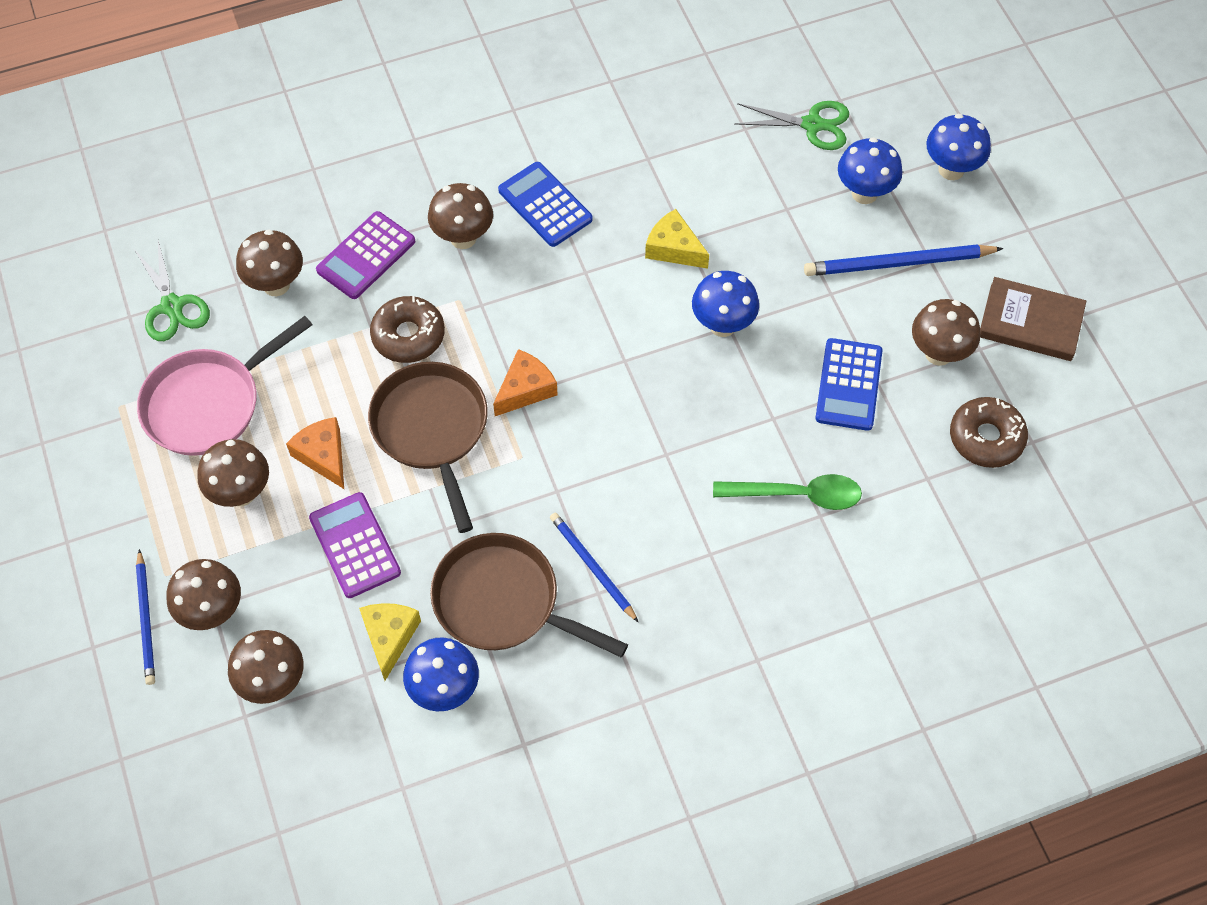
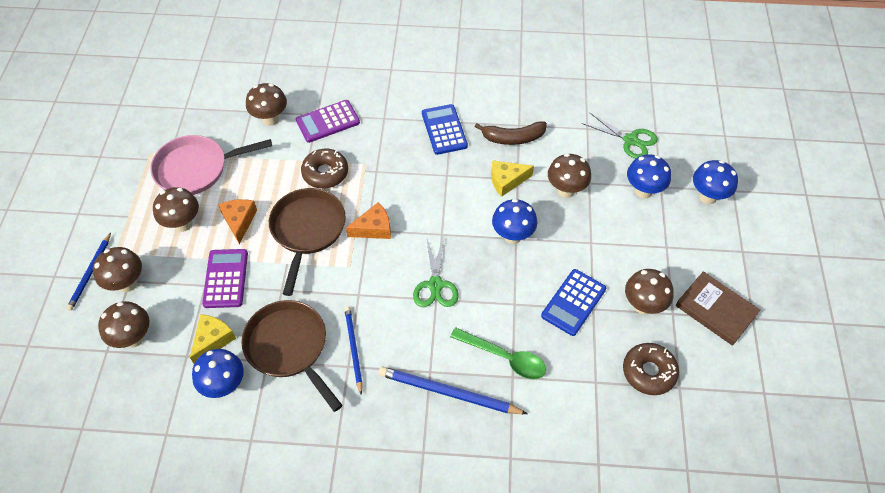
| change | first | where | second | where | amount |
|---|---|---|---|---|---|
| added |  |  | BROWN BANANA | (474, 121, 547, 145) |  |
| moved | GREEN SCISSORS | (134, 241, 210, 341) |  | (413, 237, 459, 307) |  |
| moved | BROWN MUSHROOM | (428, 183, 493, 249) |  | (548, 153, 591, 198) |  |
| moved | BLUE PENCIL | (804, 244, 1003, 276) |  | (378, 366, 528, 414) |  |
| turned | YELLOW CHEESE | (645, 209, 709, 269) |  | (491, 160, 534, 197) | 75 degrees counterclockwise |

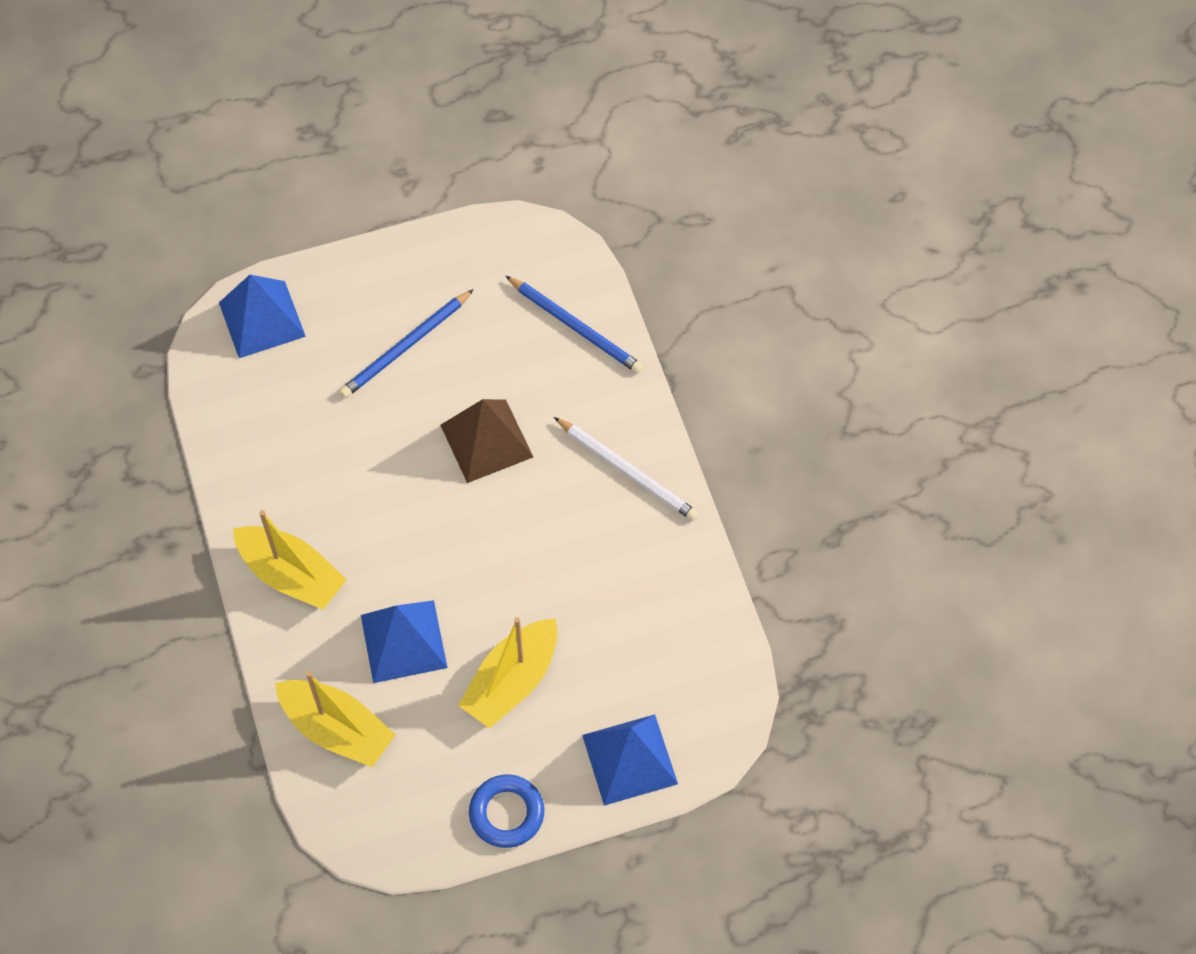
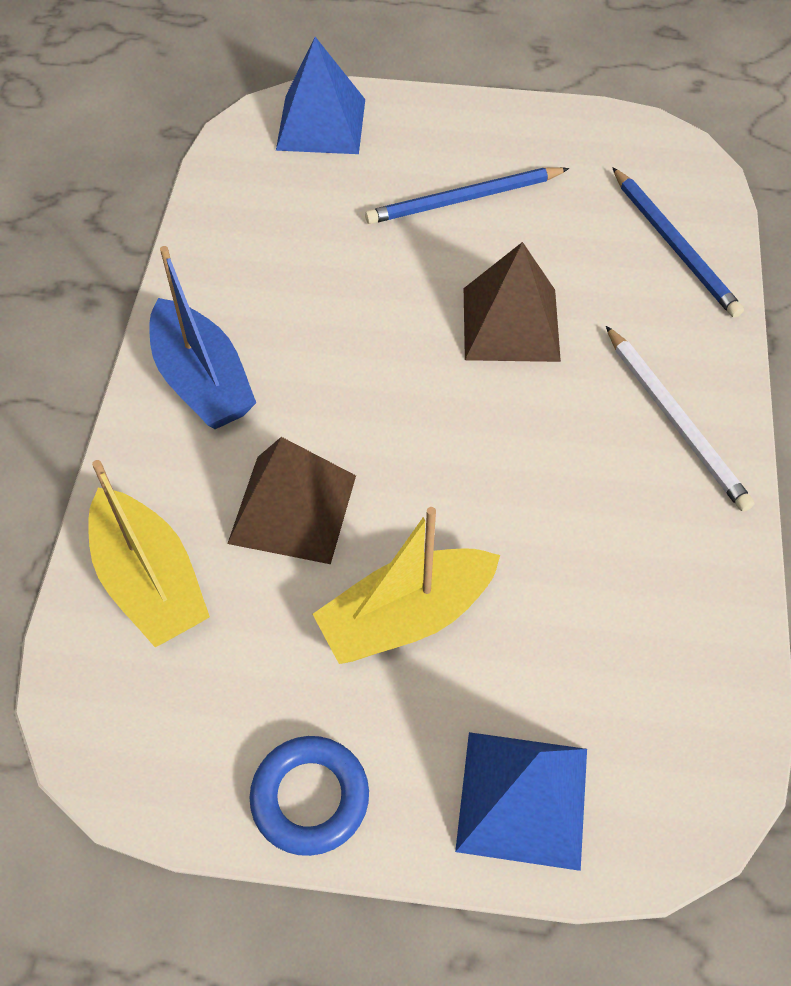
| change | first | where | second | where | amount |
|---|---|---|---|---|---|
| recoloured | YELLOW BOAT | (233, 510, 347, 609) | BLUE BOAT | (150, 246, 256, 429) |  |
| recoloured | BLUE PYRAMID | (361, 600, 448, 683) | BROWN PYRAMID | (227, 437, 356, 564) |  |

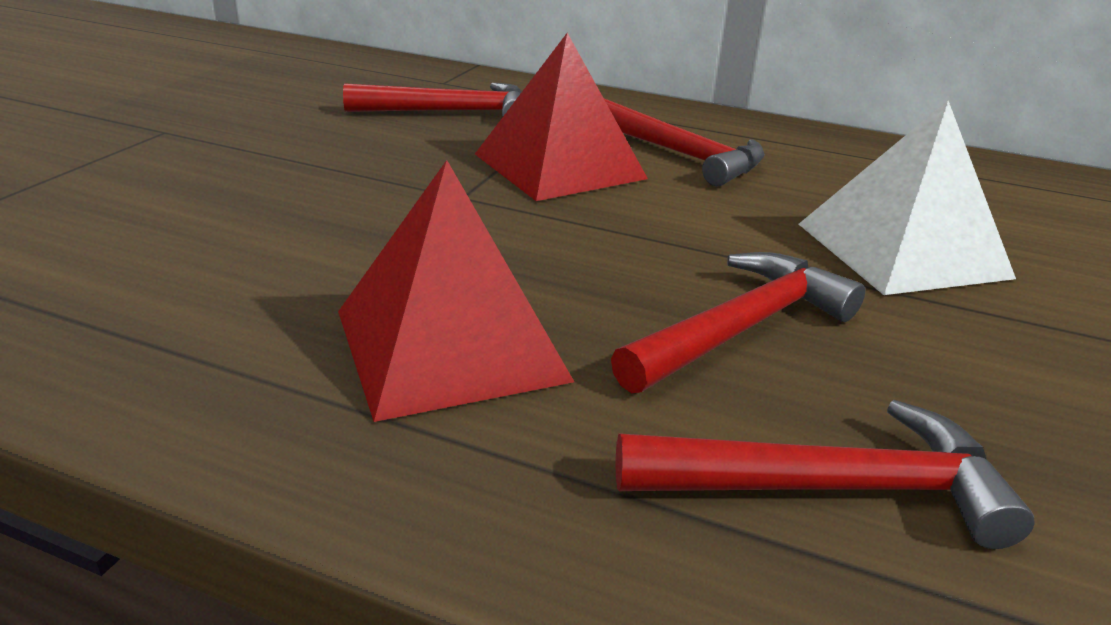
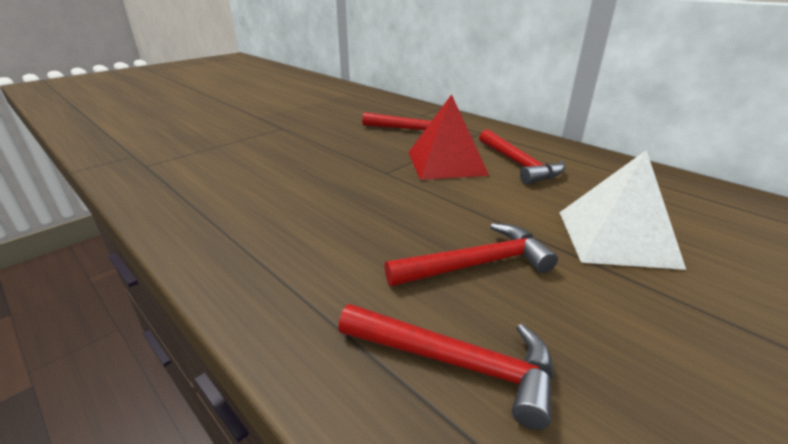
| change | first | where | second | where | amount |
|---|---|---|---|---|---|
| removed | RED PYRAMID | (338, 160, 574, 422) |  |  |  |

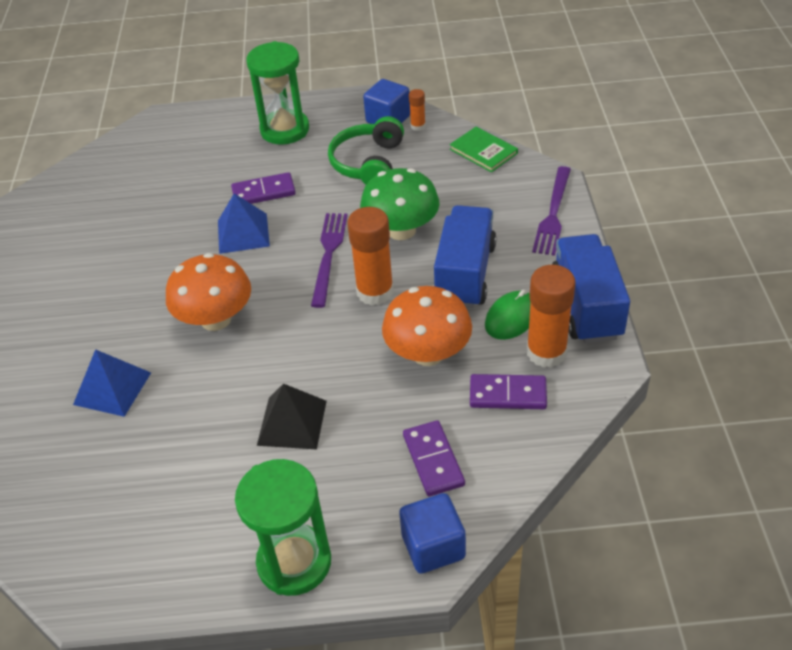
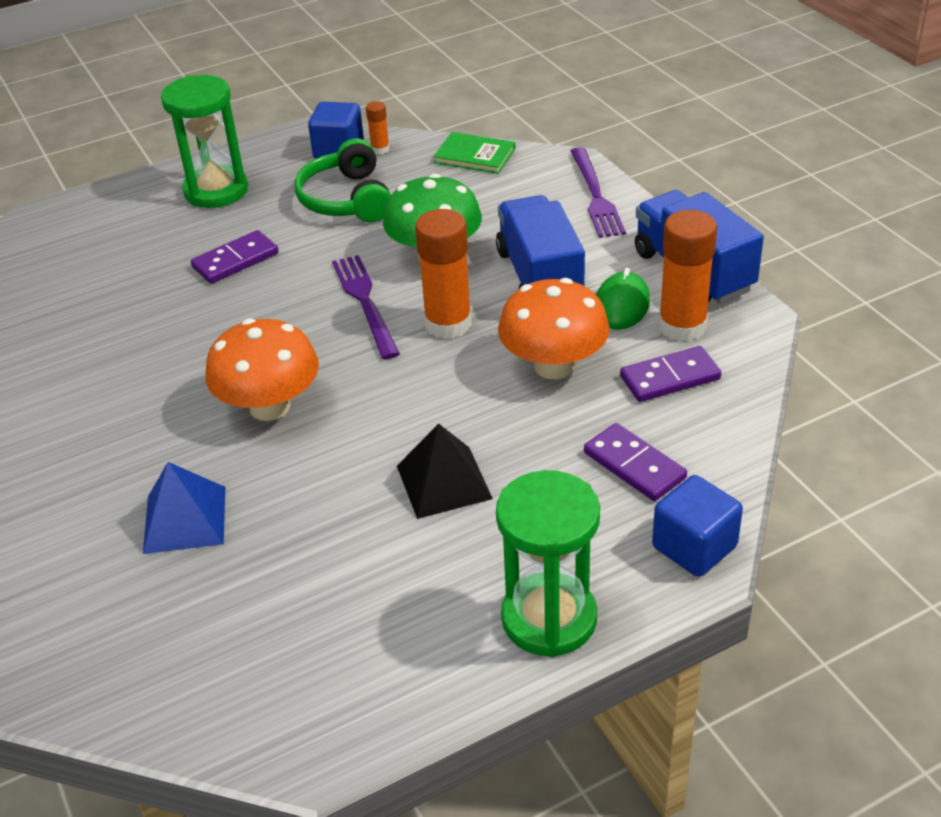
| change | first | where | second | where | amount |
|---|---|---|---|---|---|
| removed | BLUE PYRAMID | (218, 193, 270, 254) |  |  |  |

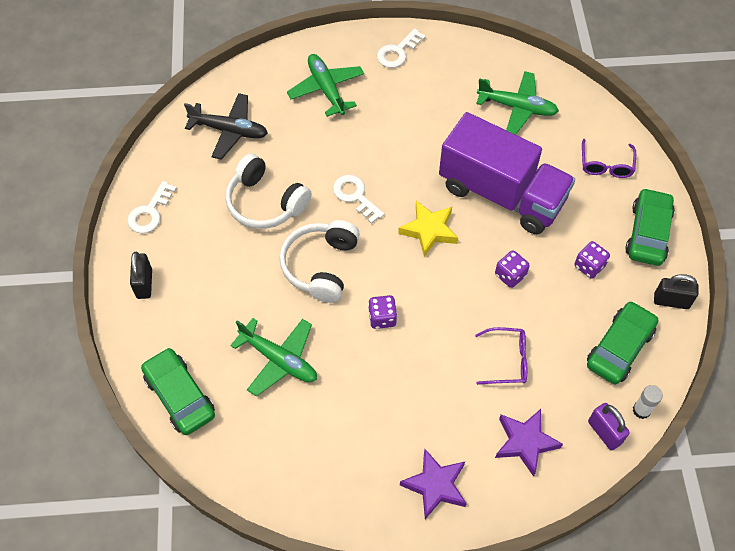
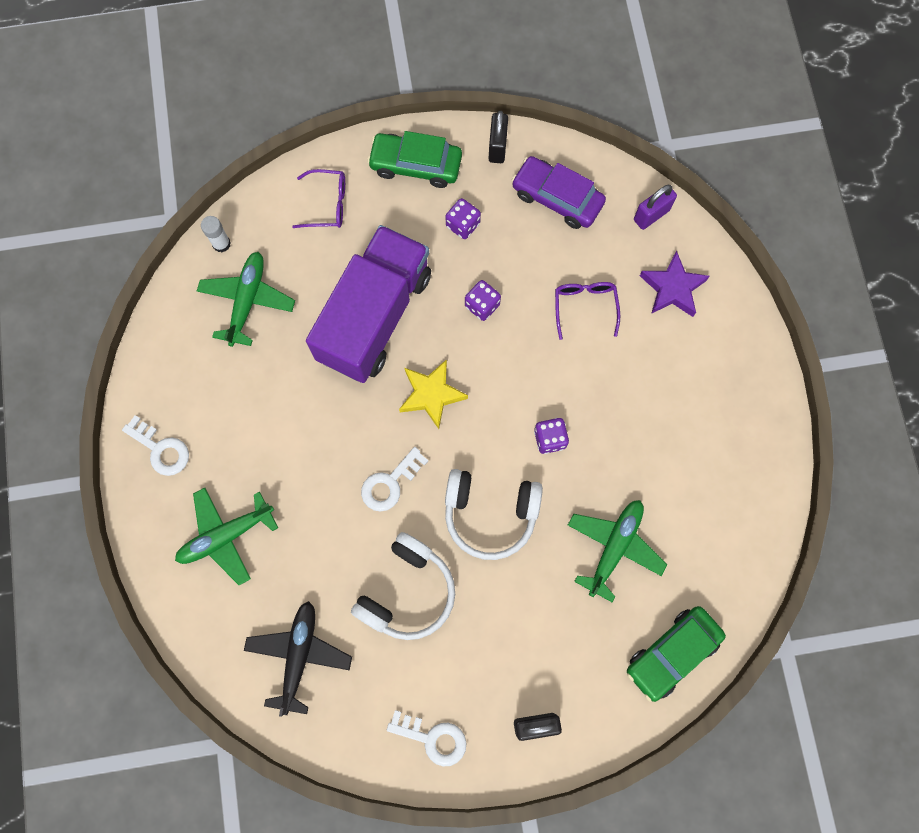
| change | first | where | second | where | amount |
|---|---|---|---|---|---|
| removed | PURPLE STAR | (400, 449, 467, 519) |  |  |  |
| moved | WHITE GLUE STICK | (633, 385, 663, 419) |  | (201, 216, 231, 252) |  |
| recoloured | GREEN CAR | (587, 301, 658, 384) | PURPLE CAR | (512, 156, 606, 229) |  |

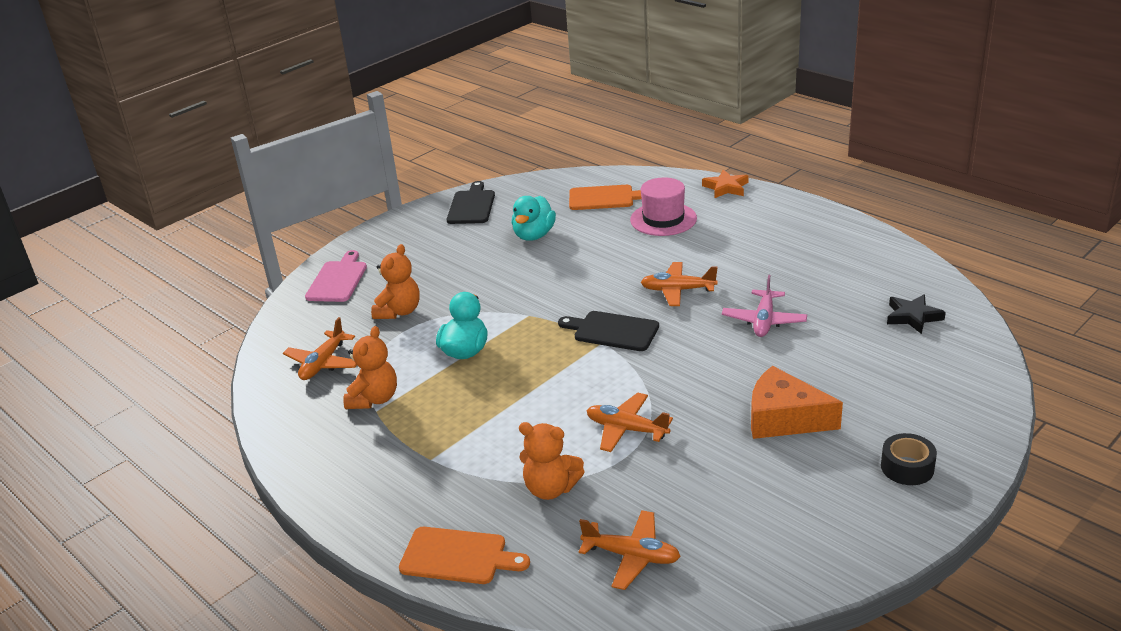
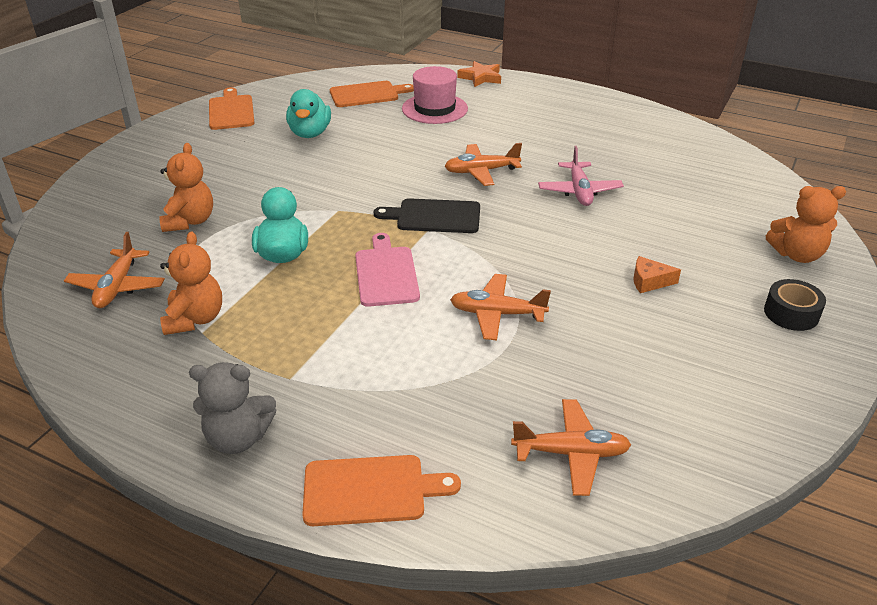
| change | first | where | second | where | amount |
|---|---|---|---|---|---|
| removed | BLACK STAR | (887, 294, 946, 334) |  |  |  |
| added |  |  | GREY TEDDY BEAR | (189, 362, 276, 454) |  |
| moved | PINK CUTTING BOARD | (305, 250, 367, 302) |  | (355, 233, 420, 307) |  |
| moved | ORANGE TEDDY BEAR | (519, 422, 585, 500) |  | (766, 186, 846, 263) |  |
| recoloured | BLACK CUTTING BOARD | (447, 181, 495, 224) | ORANGE CUTTING BOARD | (209, 87, 254, 130) |  |
| resized | ORANGE CHEESE | (751, 366, 843, 439) |  | (633, 256, 681, 293) | x0.49 |

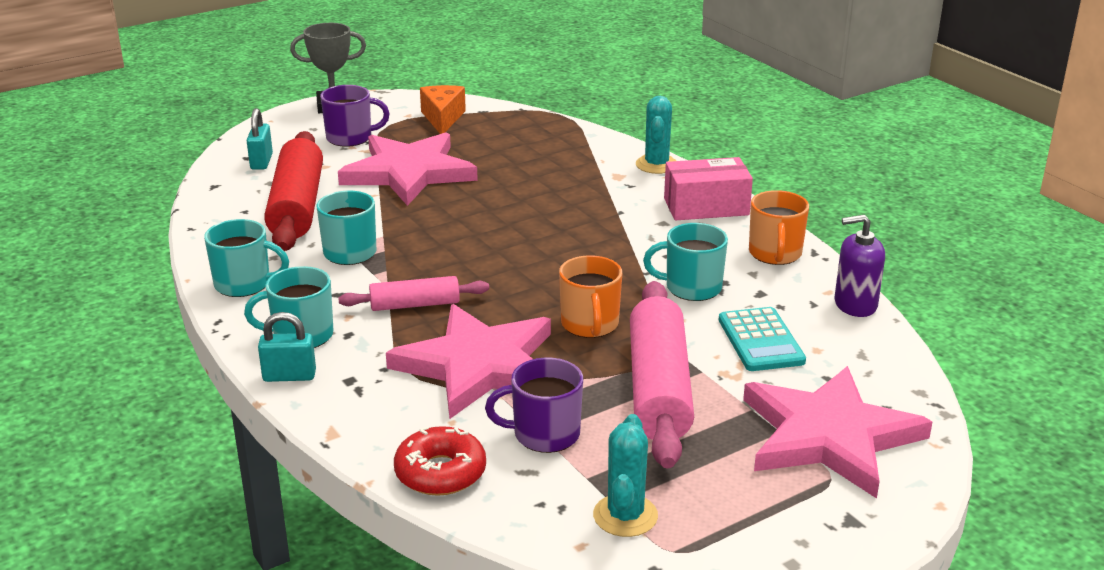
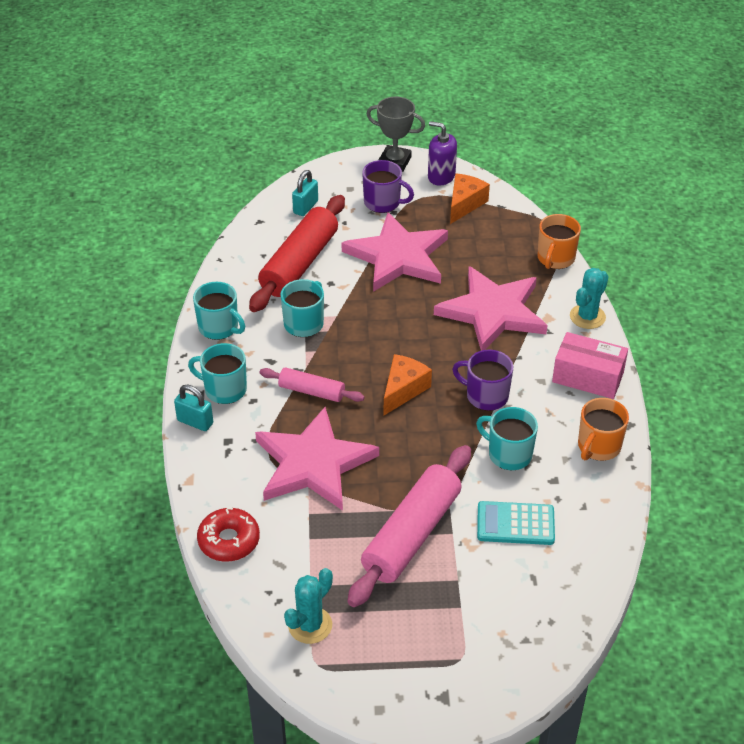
| change | first | where | second | where | amount |
|---|---|---|---|---|---|
| added |  |  | ORANGE CHEESE | (384, 354, 432, 415) |  |
| moved | PURPLE MUG | (485, 357, 583, 453) |  | (452, 350, 513, 411) |  |
| moved | ORANGE MUG | (559, 255, 622, 338) |  | (538, 214, 581, 269) |  |
| moved | PINK STAR | (743, 366, 932, 498) |  | (434, 266, 548, 351) |  |
| moved | PURPLE SOAP DISPENSER | (834, 215, 885, 317) |  | (428, 121, 457, 186) |  |
| turned | TURQUOISE CALCULATOR | (719, 307, 806, 371) |  | (477, 501, 555, 545) | 75 degrees clockwise |

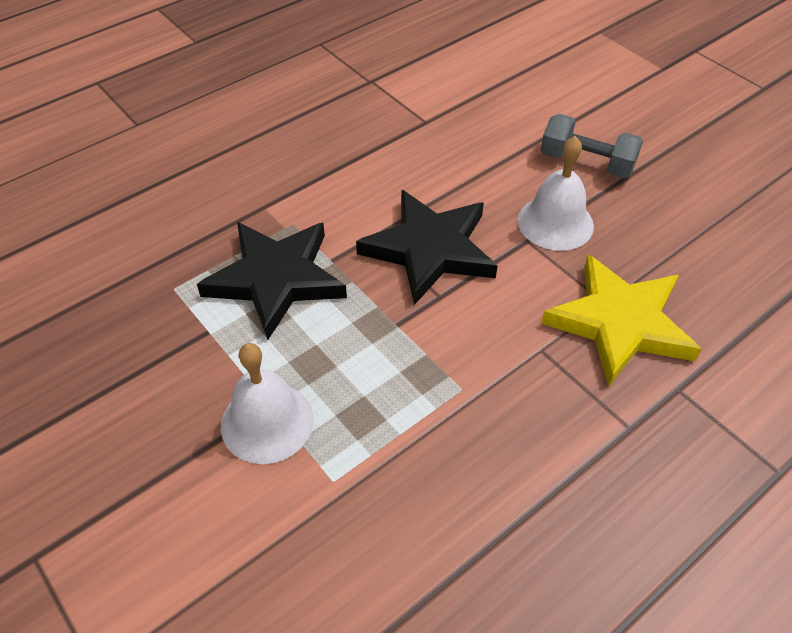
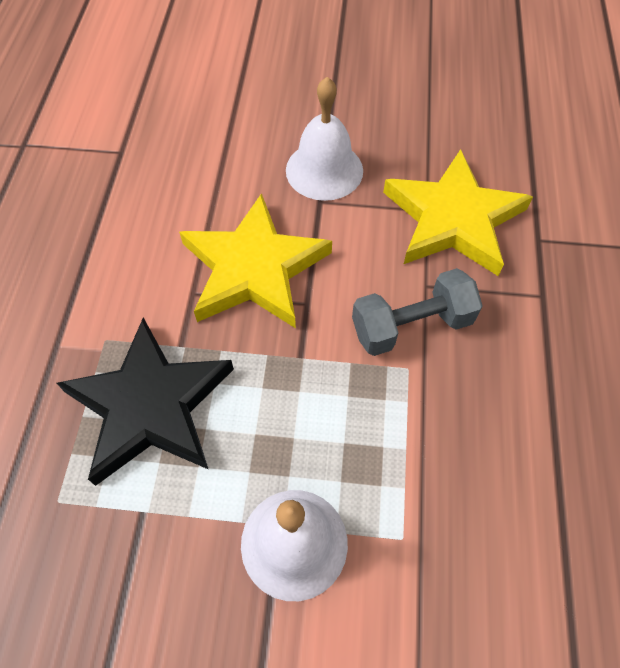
| change | first | where | second | where | amount |
|---|---|---|---|---|---|
| moved | GREY DUMBBELL | (541, 114, 643, 178) |  | (352, 268, 483, 356) |  |
| recoloured | BLACK STAR | (356, 189, 498, 305) | YELLOW STAR | (179, 193, 332, 328) |  |

